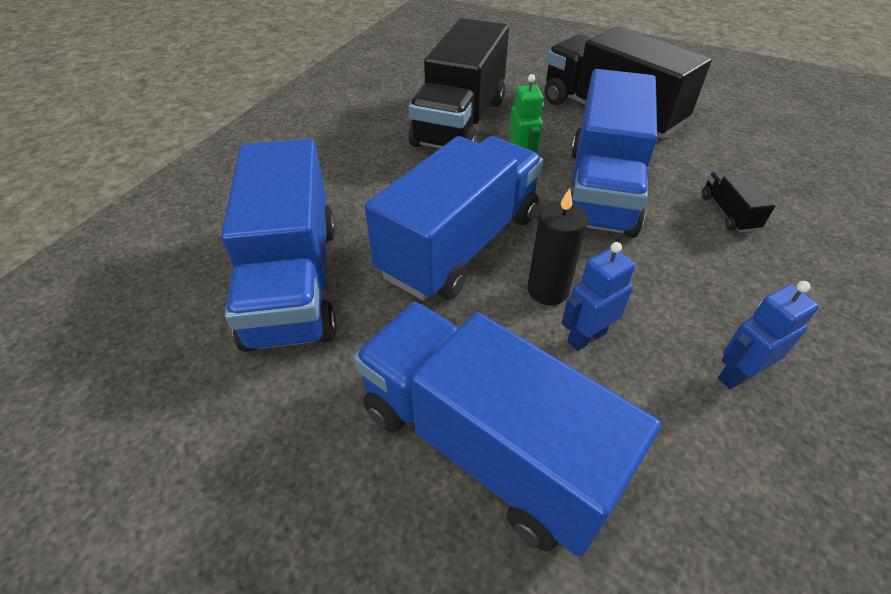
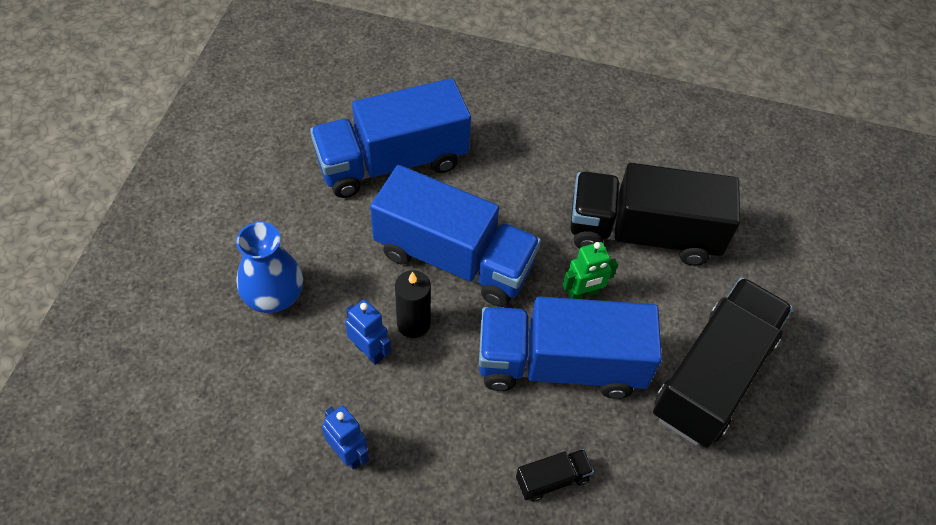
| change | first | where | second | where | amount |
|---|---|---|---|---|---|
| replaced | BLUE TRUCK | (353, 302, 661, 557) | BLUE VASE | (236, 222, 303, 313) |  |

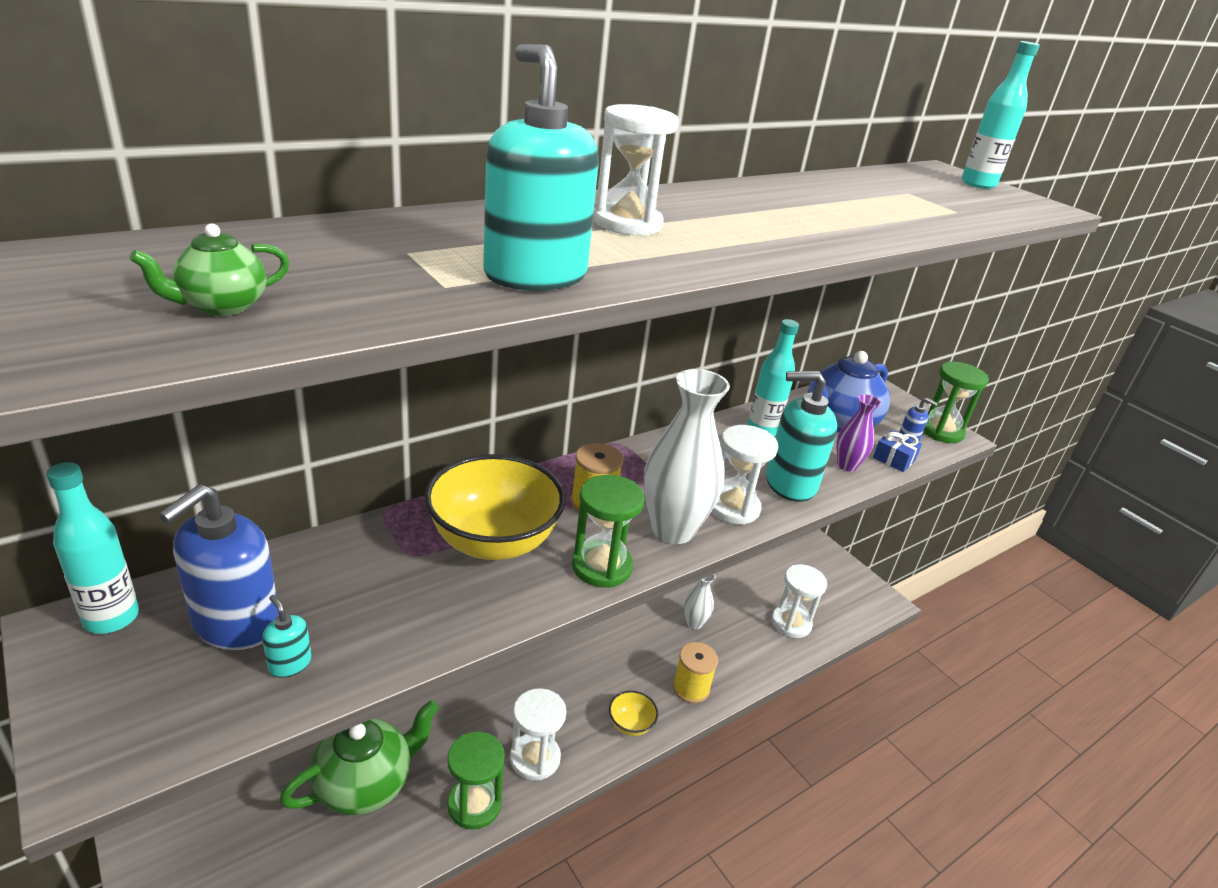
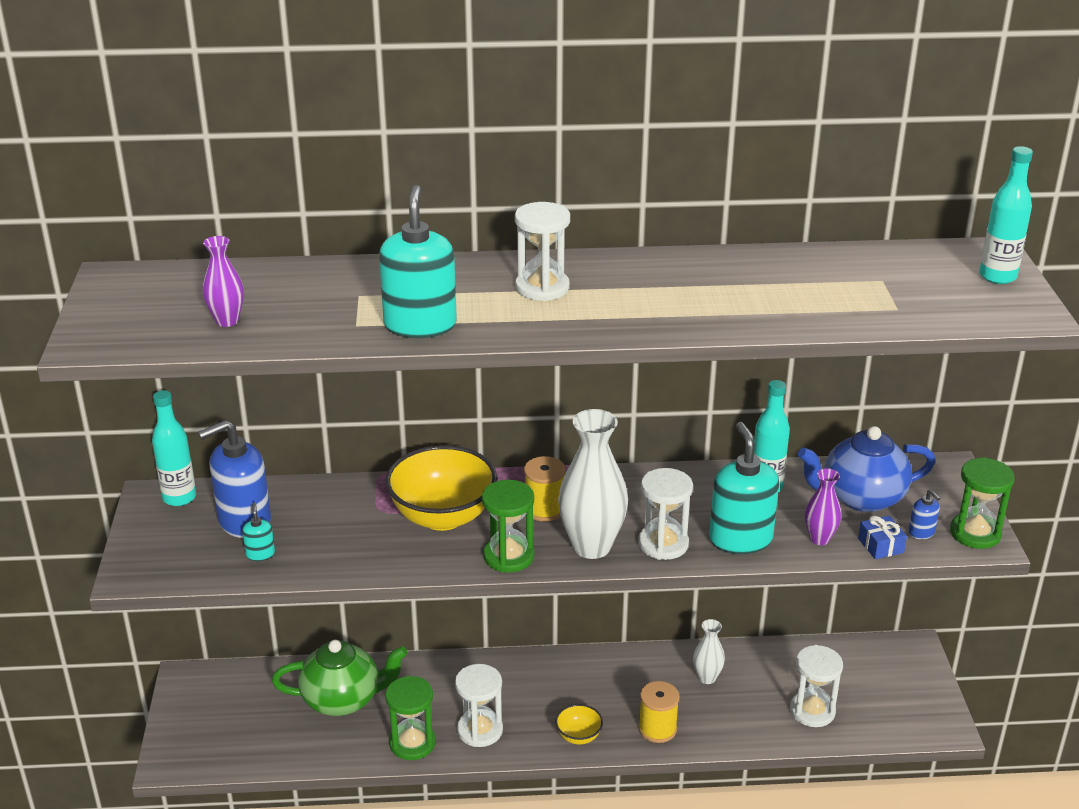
| change | first | where | second | where | amount |
|---|---|---|---|---|---|
| replaced | GREEN TEAPOT | (130, 223, 289, 316) | PURPLE VASE | (202, 236, 244, 327) |  |
| turned | TURQUOISE SOAP DISPENSER | (766, 371, 838, 502) |  | (709, 422, 779, 554) | 45 degrees clockwise |

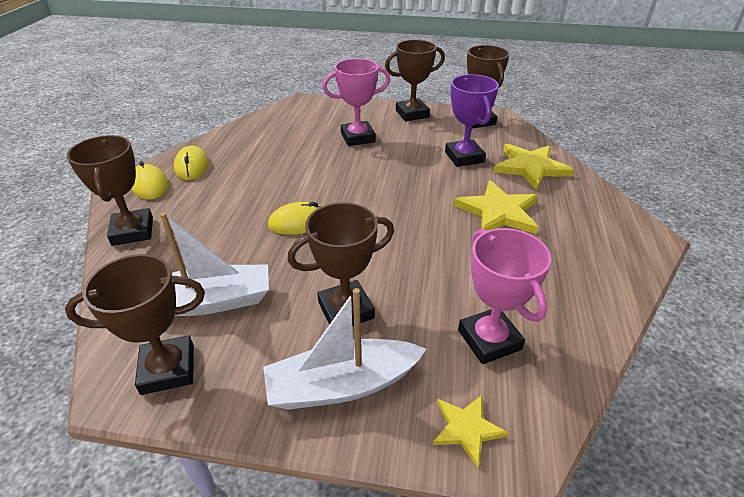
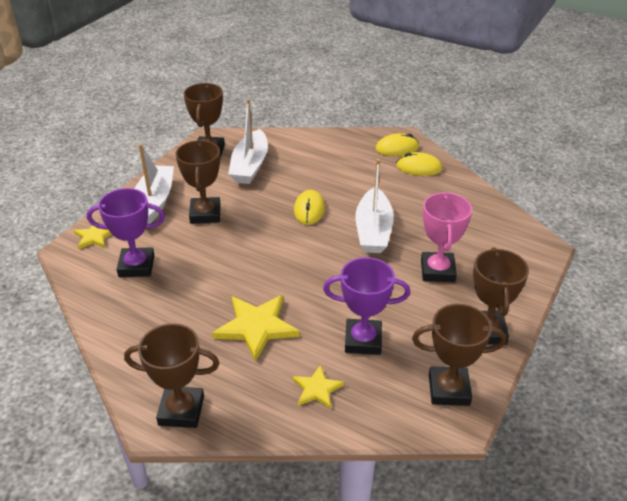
| change | first | where | second | where | amount |
|---|---|---|---|---|---|
| added |  |  | WHITE BOAT | (355, 159, 394, 253) |  |
| moved | BROWN TROPHY | (67, 135, 153, 246) |  | (124, 323, 219, 428) |  |
| recoloured | PINK TROPHY | (458, 228, 552, 364) | PURPLE TROPHY | (87, 188, 165, 277) |  |
| resized | YELLOW STAR | (493, 143, 574, 190) |  | (293, 365, 344, 409) | x0.56 |

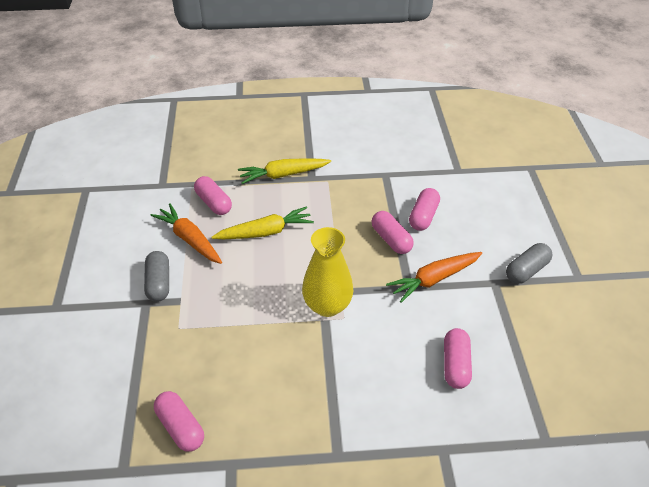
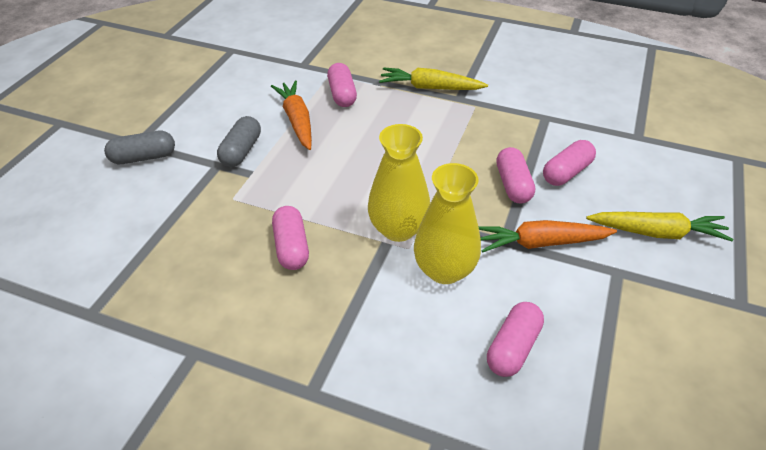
| change | first | where | second | where | amount |
|---|---|---|---|---|---|
| added |  |  | YELLOW VASE | (414, 163, 481, 284) |  |
| moved | PINK CAPSULE | (154, 391, 204, 452) |  | (272, 206, 309, 270) |  |
| moved | YELLOW CARROT | (212, 207, 314, 239) |  | (586, 212, 733, 241) |  |
| moved | GREY CAPSULE | (506, 243, 553, 284) |  | (104, 131, 175, 164) |  |

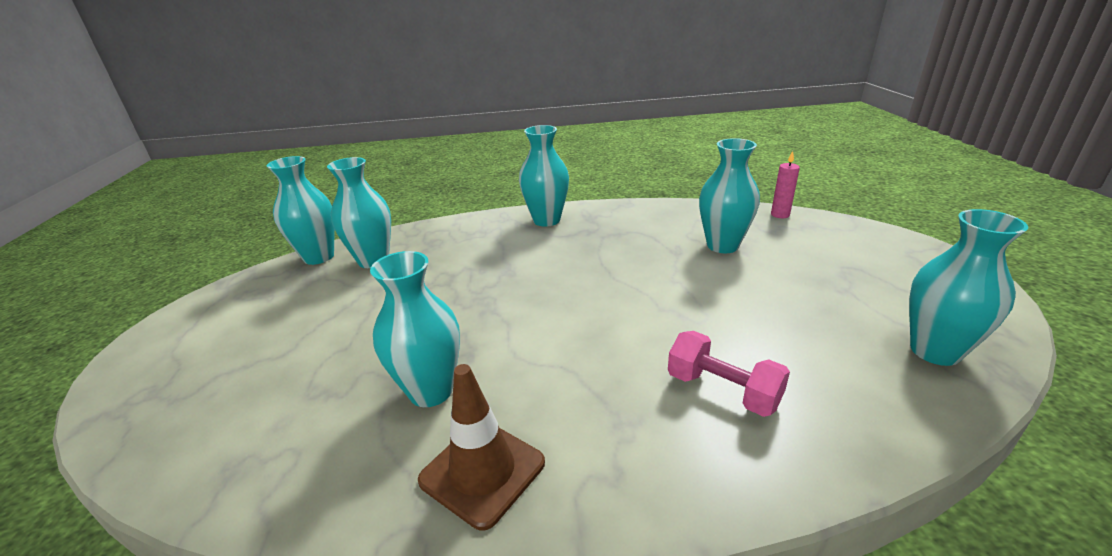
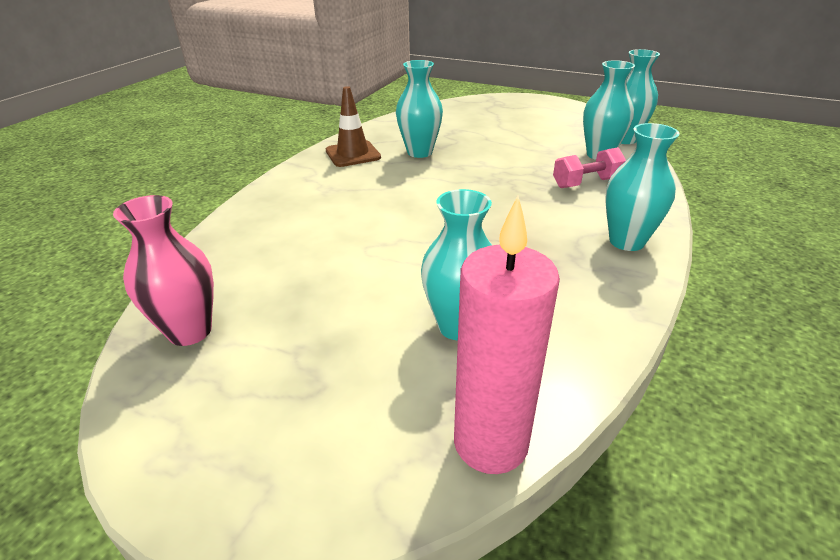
| change | first | where | second | where | amount |
|---|---|---|---|---|---|
| moved | PINK DUMBBELL | (668, 331, 790, 417) |  | (553, 147, 626, 188) |  |
| recoloured | TURQUOISE VASE | (909, 209, 1028, 366) | PINK VASE | (113, 195, 214, 346) |  |
| resized | PINK CANDLE | (771, 151, 800, 218) |  | (454, 196, 560, 474) | x2.22 |

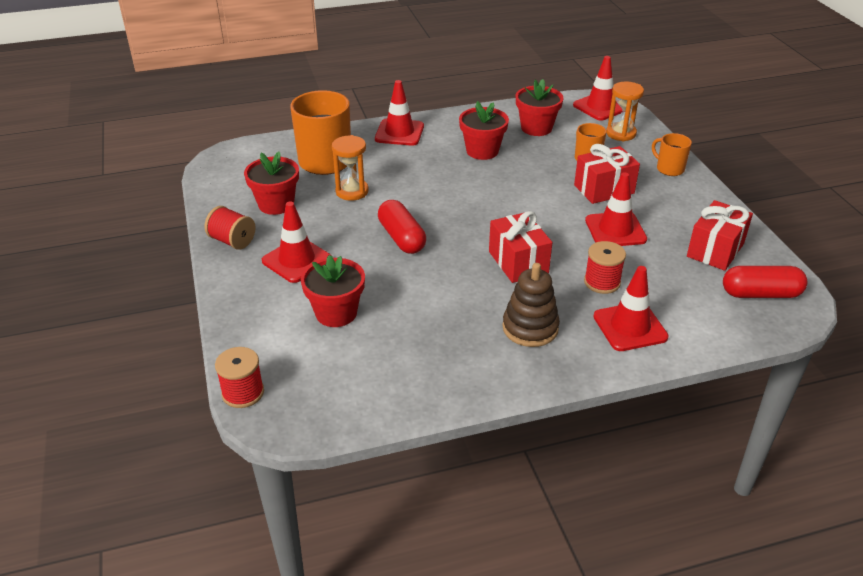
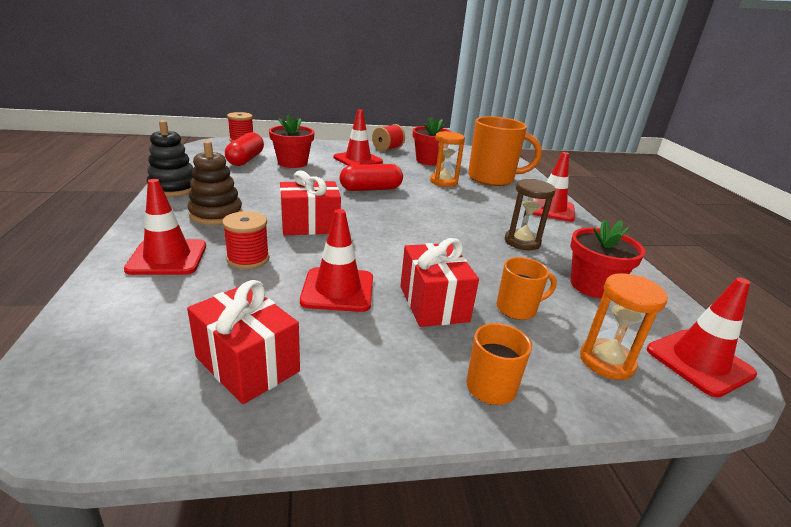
| change | first | where | second | where | amount |
|---|---|---|---|---|---|
| added |  |  | BLACK STACKING TOY | (147, 120, 193, 197) |  |
| moved | RED CAPSULE | (723, 266, 808, 298) |  | (225, 132, 264, 166) |  |
| replaced | RED FLOWER POT | (459, 101, 509, 160) | BROWN HOURGLASS | (505, 179, 556, 250) |  |

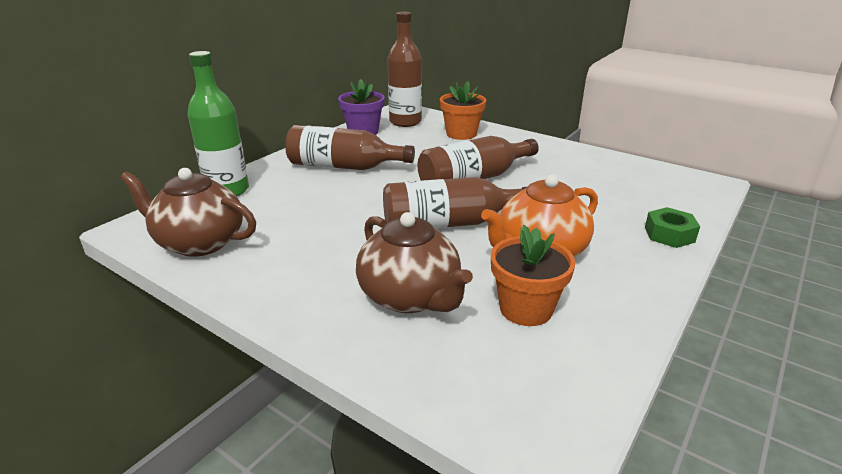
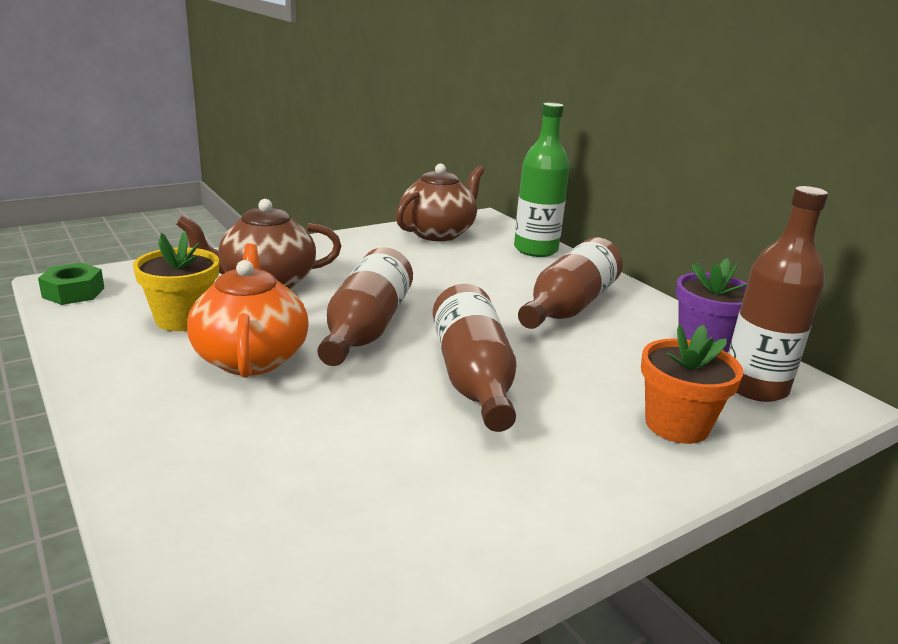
| change | first | where | second | where | amount |
|---|---|---|---|---|---|
| moved | GREEN NUT | (645, 207, 700, 248) |  | (38, 263, 104, 305) |  |
| recoloured | ORANGE FLOWER POT | (491, 225, 575, 326) | YELLOW FLOWER POT | (133, 231, 219, 331) |  |

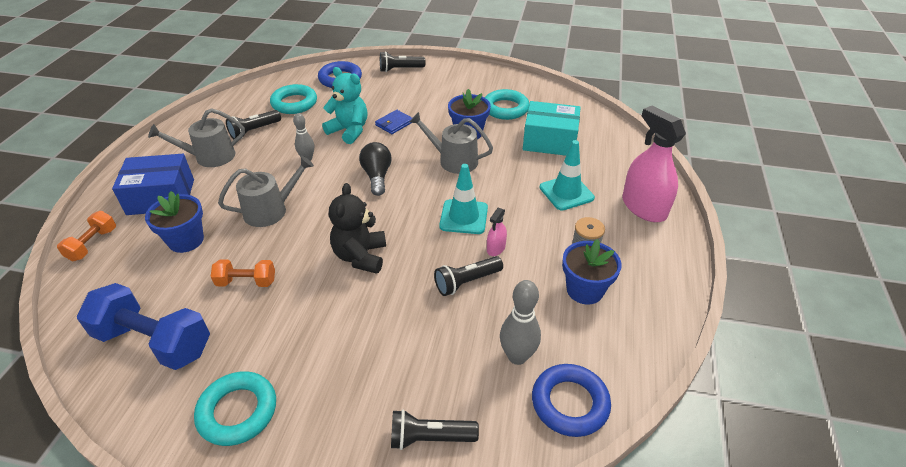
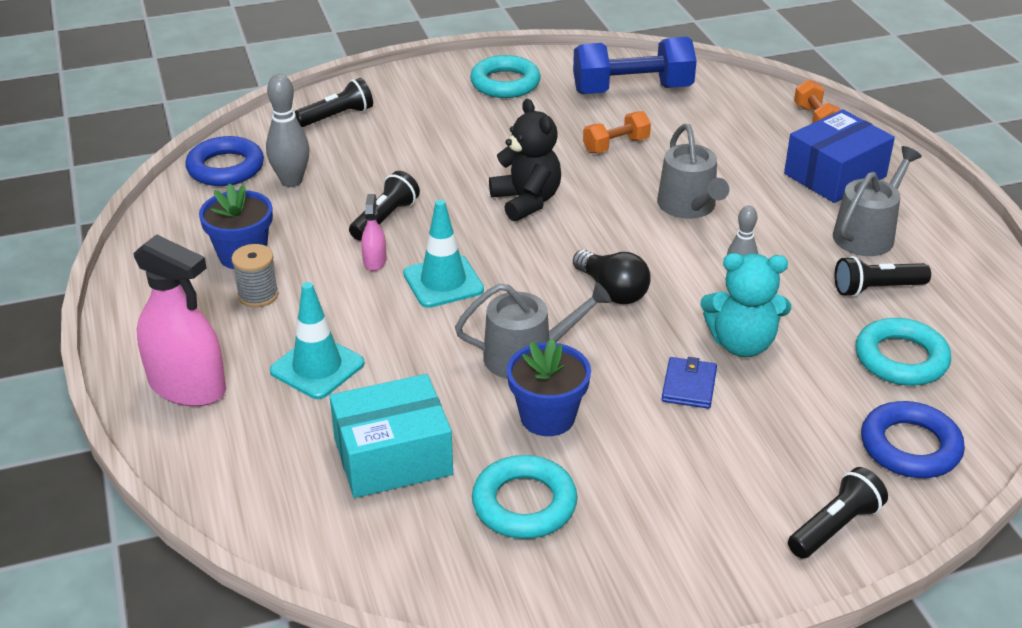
| change | first | where | second | where | amount |
|---|---|---|---|---|---|
| removed | BLUE FLOWER POT | (145, 191, 204, 253) |  |  |  |
| turned | GREY WATERING CAN | (218, 156, 314, 227) |  | (657, 124, 729, 219) | 45 degrees counterclockwise |
| turned | BLACK FLASHLIGHT | (226, 110, 281, 139) |  | (834, 256, 931, 297) | 120 degrees counterclockwise |

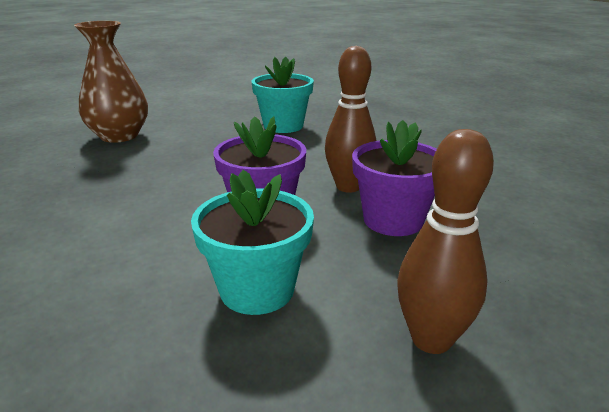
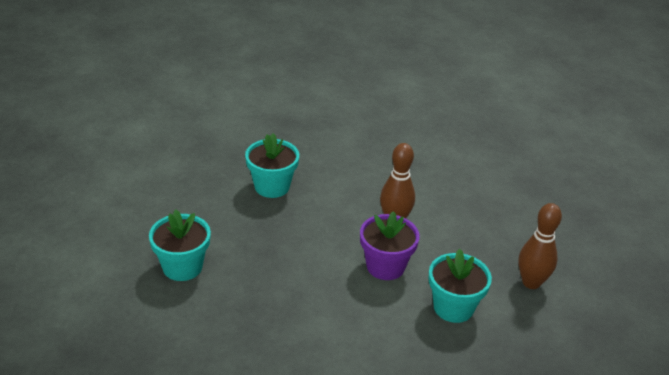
| change | first | where | second | where | amount |
|---|---|---|---|---|---|
| removed | PURPLE FLOWER POT | (352, 120, 437, 236) |  |  |  |
| replaced | BROWN VASE | (74, 21, 148, 143) | TURQUOISE FLOWER POT | (149, 210, 211, 281) |  |

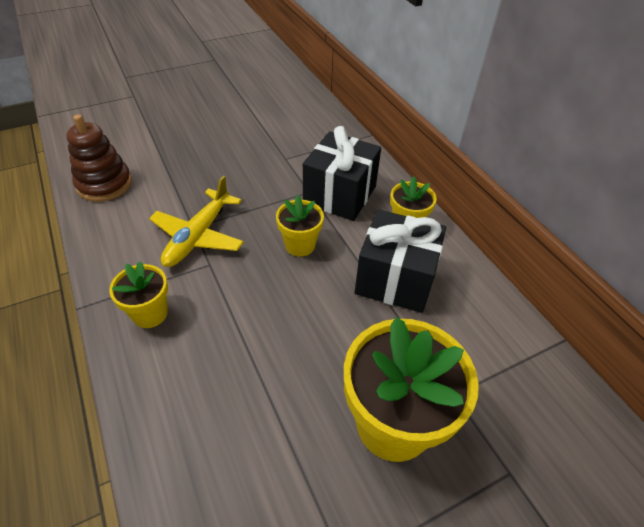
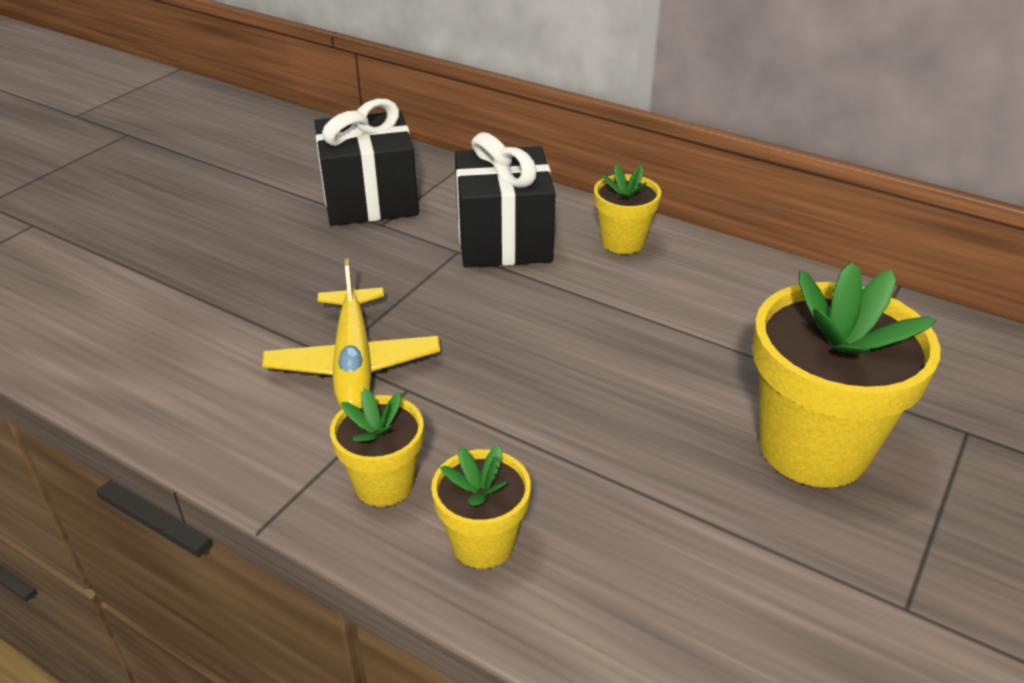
| change | first | where | second | where | amount |
|---|---|---|---|---|---|
| removed | BROWN STACKING TOY | (66, 114, 132, 202) |  |  |  |
| moved | YELLOW FLOWER POT | (276, 195, 324, 257) |  | (431, 445, 531, 569) |  |
| moved | BLACK GIFT | (355, 209, 446, 313) |  | (314, 99, 419, 226) |  |

